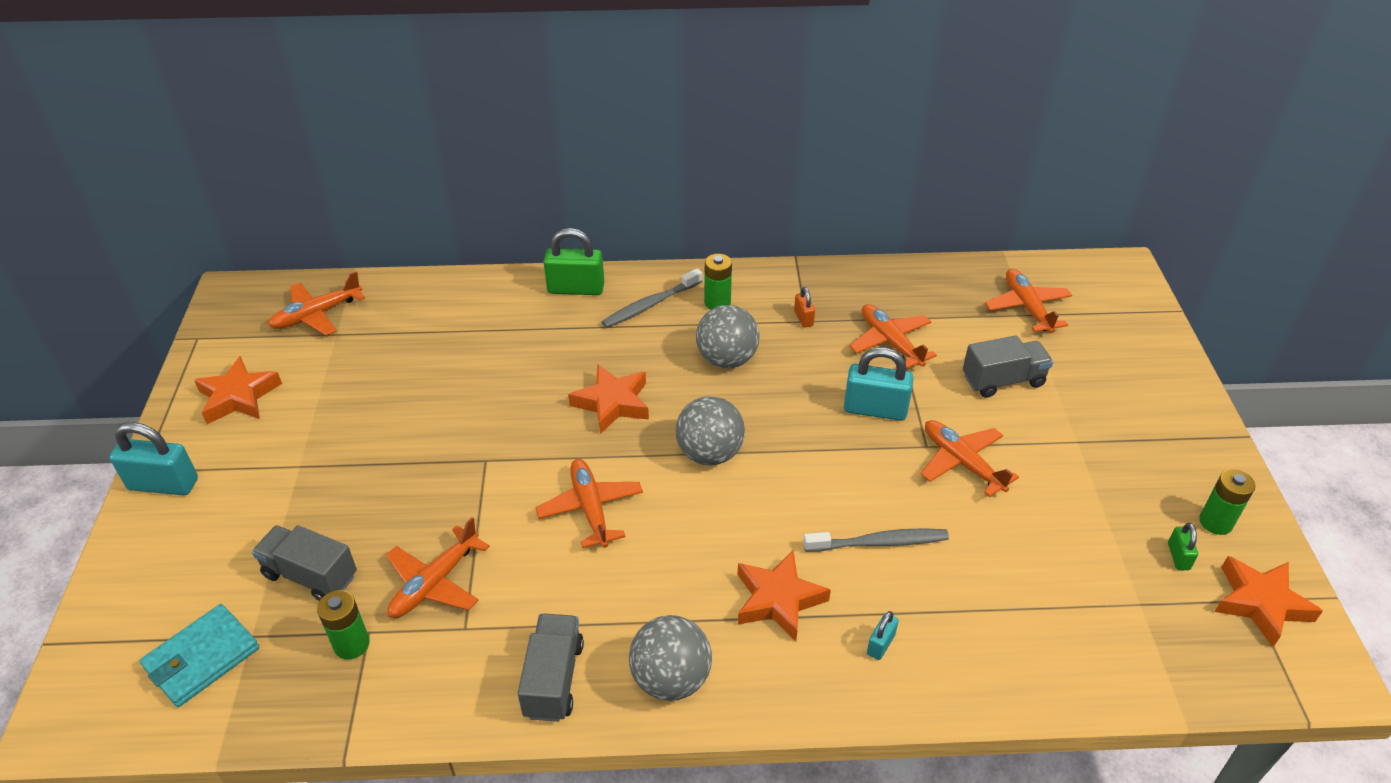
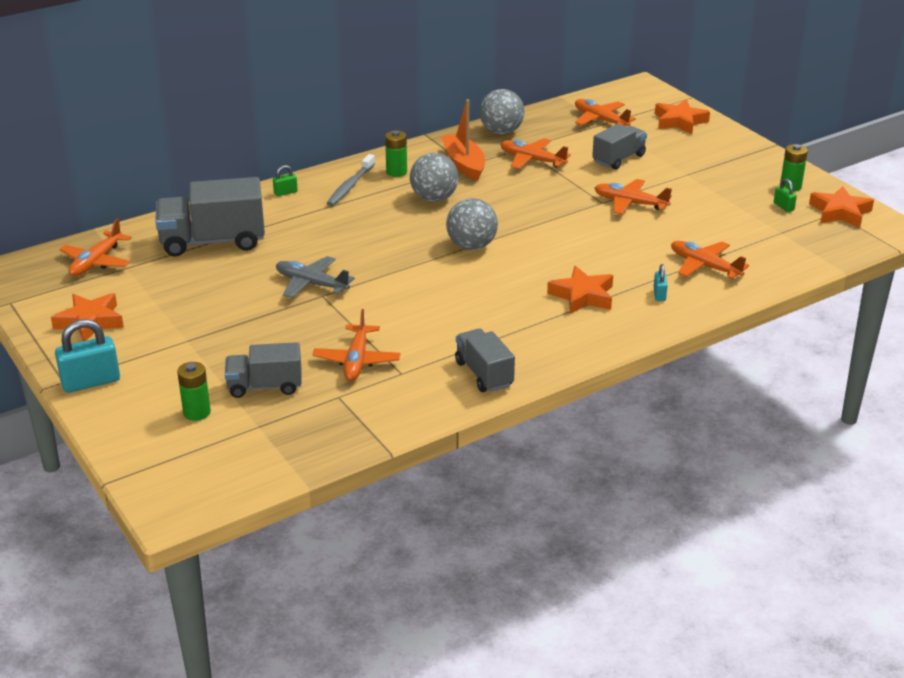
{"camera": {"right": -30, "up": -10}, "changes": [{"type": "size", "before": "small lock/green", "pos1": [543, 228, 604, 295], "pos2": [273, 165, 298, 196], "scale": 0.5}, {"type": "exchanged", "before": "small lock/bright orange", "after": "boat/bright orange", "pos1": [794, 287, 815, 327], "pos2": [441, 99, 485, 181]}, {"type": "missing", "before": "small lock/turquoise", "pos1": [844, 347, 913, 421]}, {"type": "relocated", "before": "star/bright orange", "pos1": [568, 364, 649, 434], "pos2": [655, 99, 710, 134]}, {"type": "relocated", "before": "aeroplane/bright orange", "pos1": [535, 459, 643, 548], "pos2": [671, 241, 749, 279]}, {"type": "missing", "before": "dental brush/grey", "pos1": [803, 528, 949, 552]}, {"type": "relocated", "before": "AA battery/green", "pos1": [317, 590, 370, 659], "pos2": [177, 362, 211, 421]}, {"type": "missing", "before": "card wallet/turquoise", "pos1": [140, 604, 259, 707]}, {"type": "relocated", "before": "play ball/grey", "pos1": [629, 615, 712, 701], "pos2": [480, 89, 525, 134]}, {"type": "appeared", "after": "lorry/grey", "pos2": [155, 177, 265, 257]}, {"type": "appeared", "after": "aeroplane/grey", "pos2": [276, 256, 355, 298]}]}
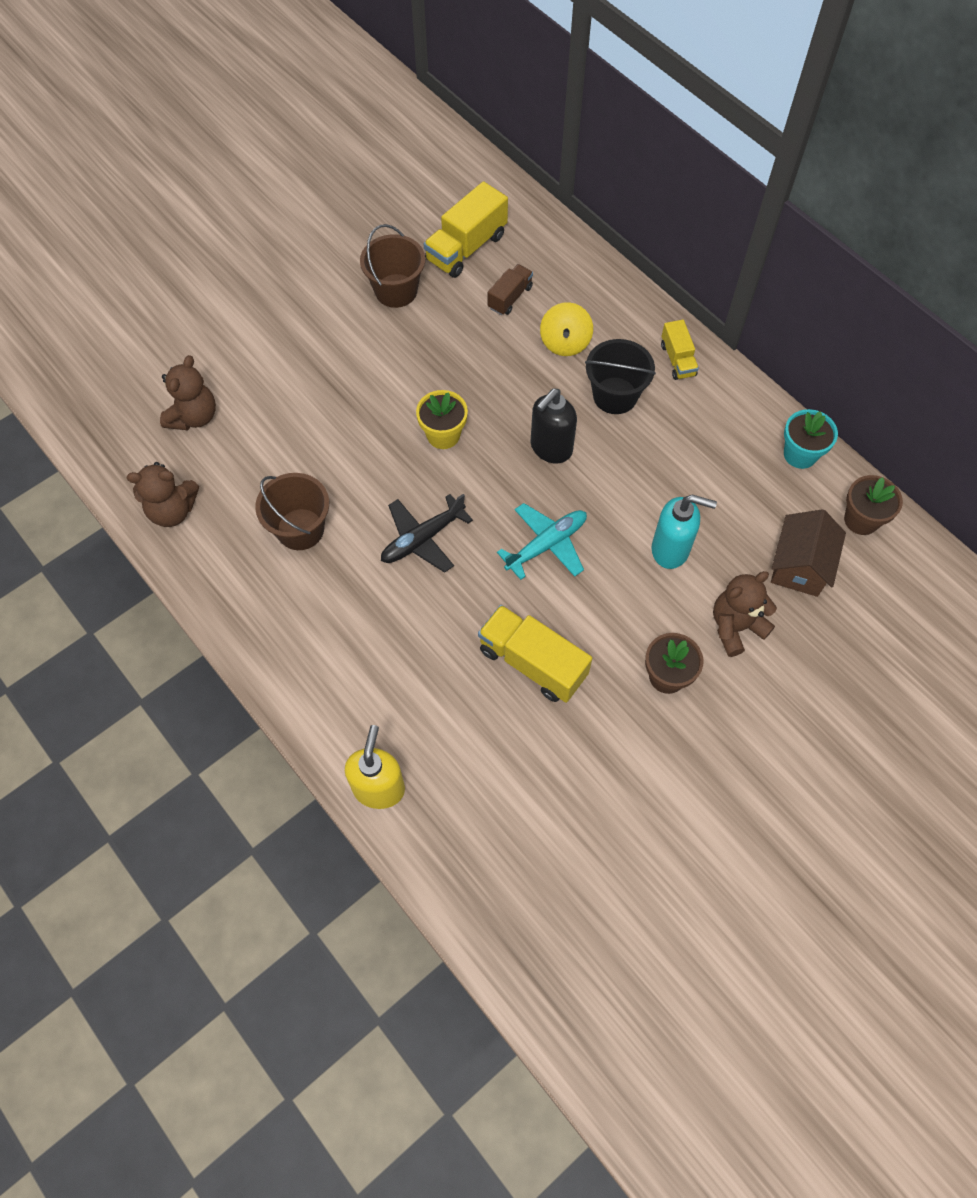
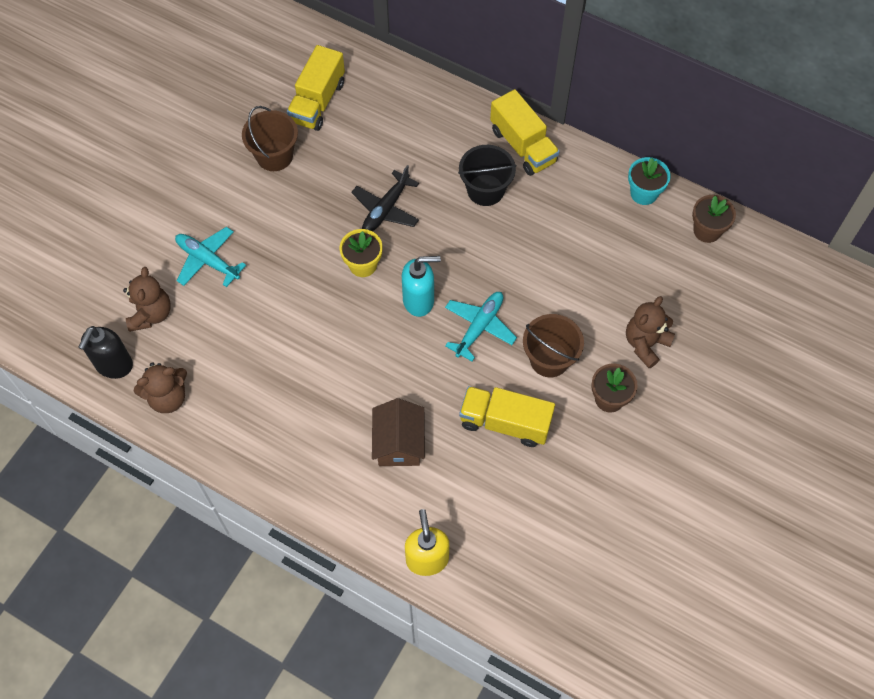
{"camera": {"right": -20, "up": 0}, "changes": [{"type": "missing", "before": "lorry/russet", "pos1": [488, 264, 533, 315]}, {"type": "missing", "before": "toy top/bright yellow", "pos1": [540, 302, 593, 356]}, {"type": "size", "before": "lorry/bright yellow", "pos1": [661, 320, 699, 380], "pos2": [490, 89, 560, 176], "scale": 1.72}, {"type": "relocated", "before": "pump bottle/black", "pos1": [531, 389, 577, 463], "pos2": [78, 326, 133, 379]}, {"type": "relocated", "before": "sand bucket/russet", "pos1": [255, 473, 329, 550], "pos2": [523, 314, 584, 377]}, {"type": "relocated", "before": "aeroplane/black", "pos1": [381, 494, 473, 573], "pos2": [351, 165, 419, 232]}, {"type": "relocated", "before": "pump bottle/turquoise", "pos1": [652, 495, 717, 569], "pos2": [402, 256, 441, 317]}, {"type": "relocated", "before": "cottage/russet", "pos1": [771, 509, 846, 597], "pos2": [372, 398, 425, 466]}, {"type": "appeared", "after": "aeroplane/turquoise", "pos2": [175, 227, 246, 287]}]}
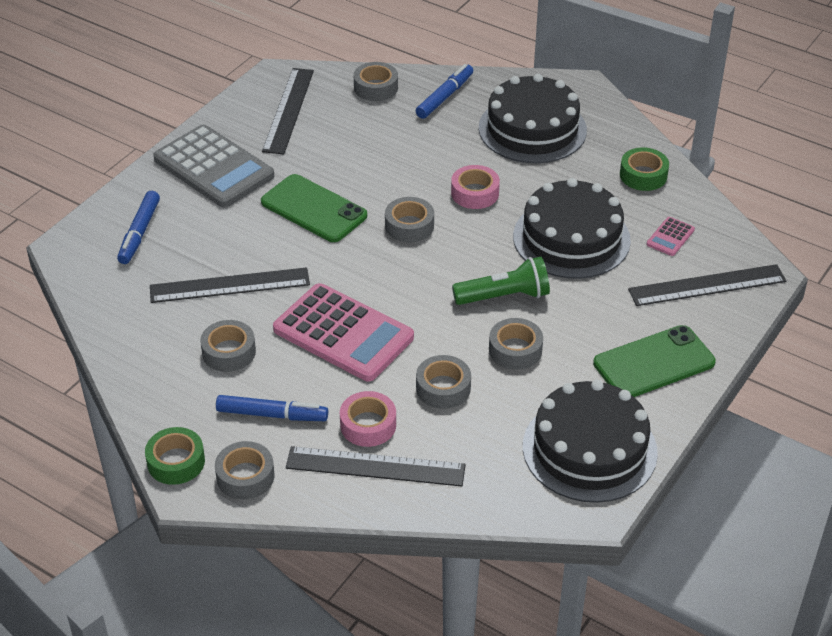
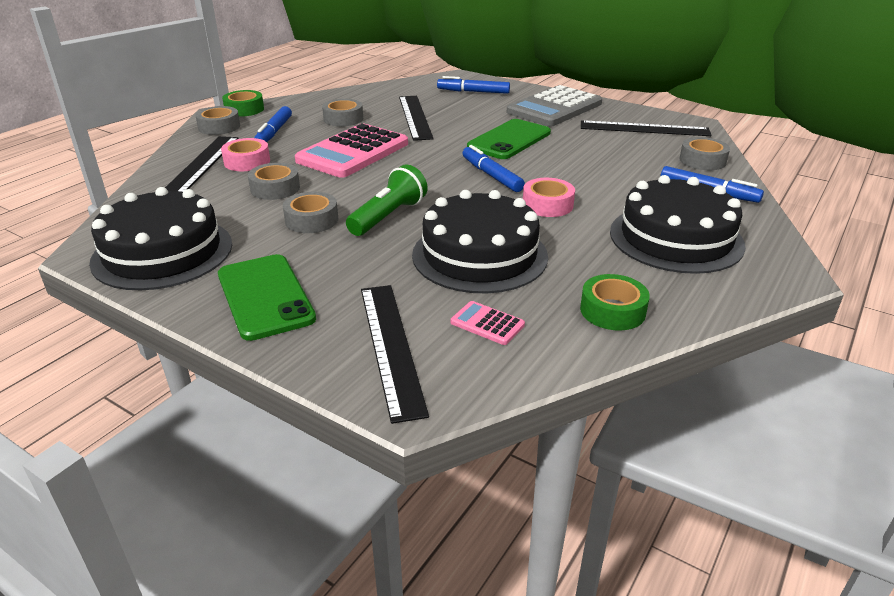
{"camera": {"right": 90, "up": -10}, "changes": [{"type": "exchanged", "before": "roll of tape/grey", "after": "felt pen/royal blue", "pos1": [385, 197, 434, 243], "pos2": [463, 145, 525, 192]}, {"type": "spun", "before": "pocket torch/green", "pos1": [452, 257, 550, 305], "pos2": [346, 164, 428, 236], "turn": -135}]}
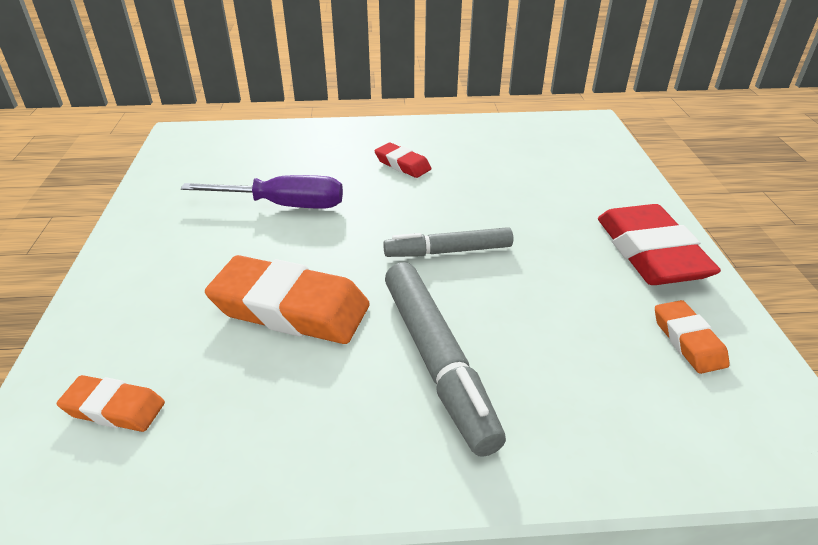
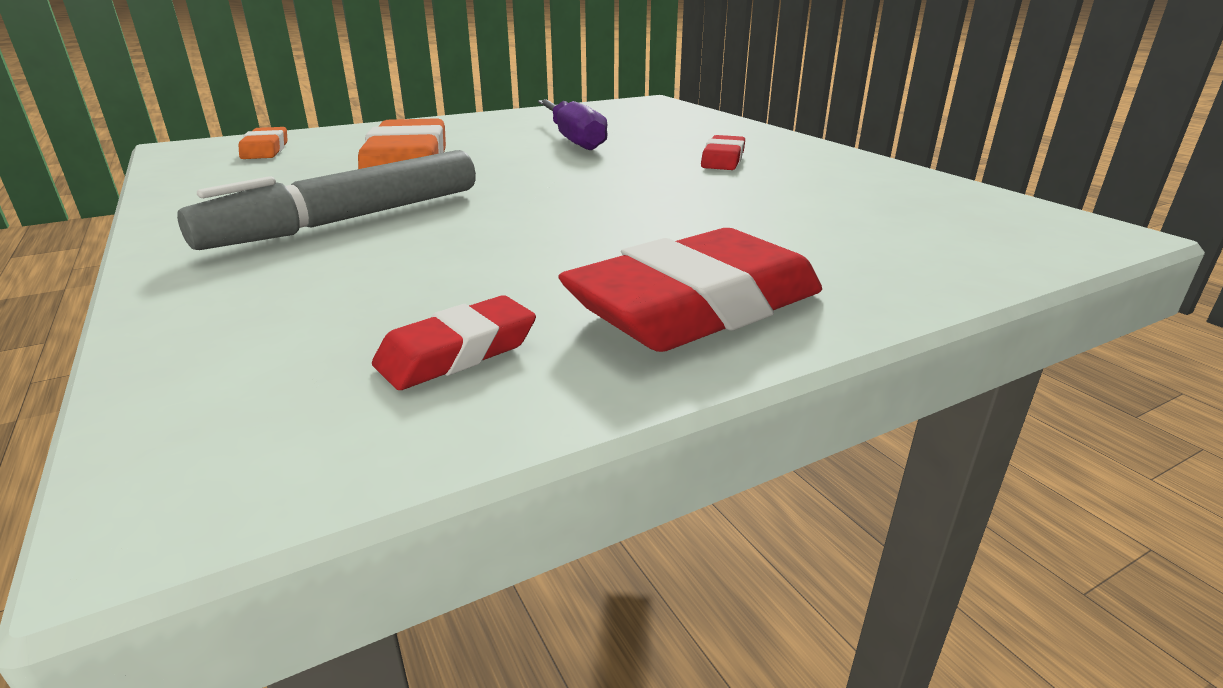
{"camera": {"right": 65, "up": -10}, "changes": [{"type": "missing", "before": "felt pen/grey", "pos1": [383, 227, 513, 257]}, {"type": "colour", "before": "eraser/bright orange", "after": "eraser/scarlet", "pos1": [655, 300, 730, 374], "pos2": [372, 295, 536, 390]}]}
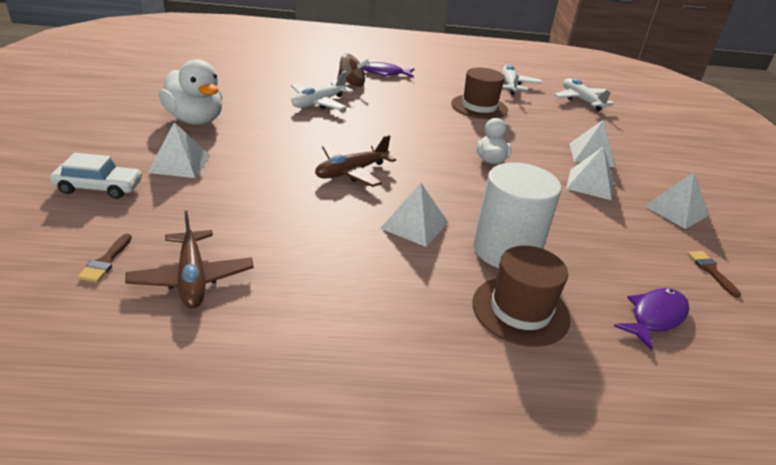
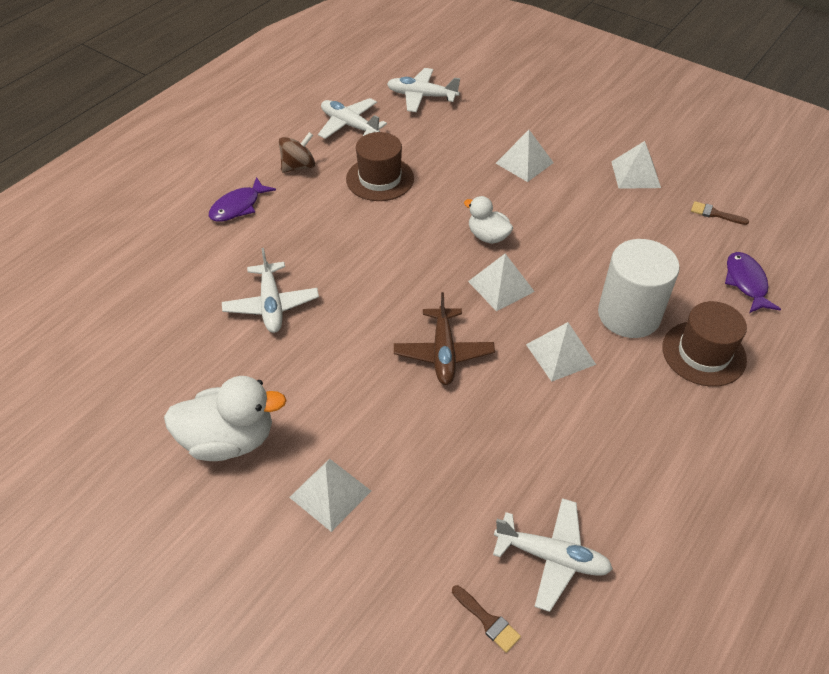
{"camera": {"right": -50, "up": 15}, "changes": [{"type": "relocated", "before": "toy top/russet", "pos1": [337, 54, 369, 87], "pos2": [279, 132, 315, 173]}, {"type": "relocated", "before": "solid pyramid/pure white", "pos1": [566, 146, 614, 200], "pos2": [468, 254, 535, 311]}, {"type": "missing", "before": "car/pure white", "pos1": [50, 153, 142, 199]}, {"type": "colour", "before": "aeroplane/russet", "after": "aeroplane/pure white", "pos1": [125, 211, 254, 308], "pos2": [493, 498, 613, 612]}]}
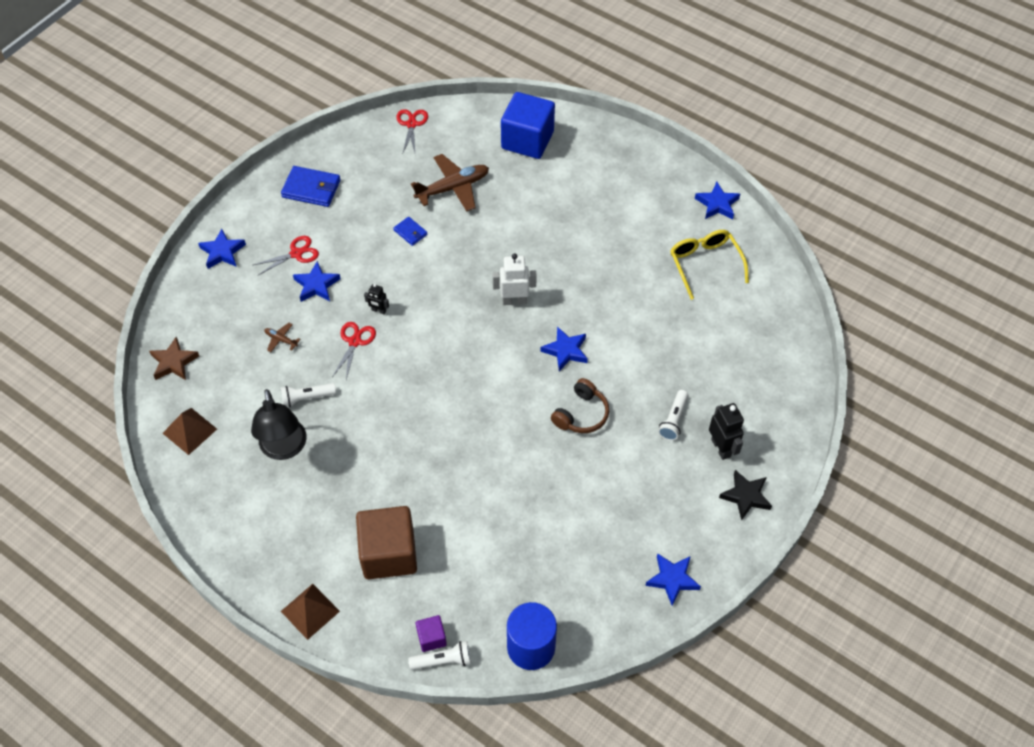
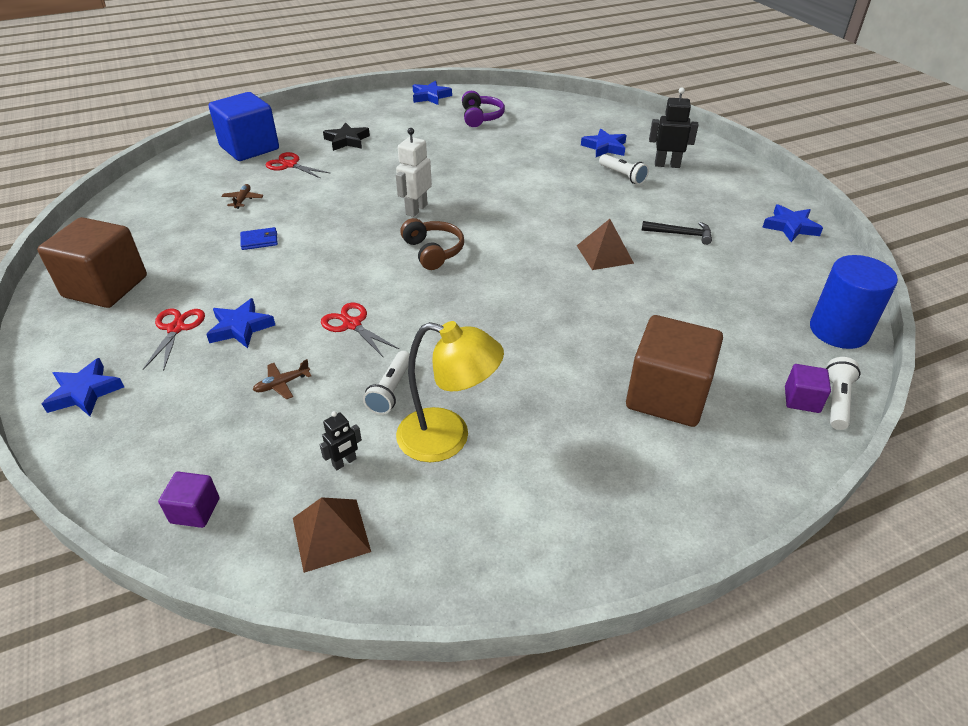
{"camera": {"right": -60, "up": -15}, "changes": [{"type": "relocated", "before": "shears/scarlet", "pos1": [396, 109, 428, 153], "pos2": [266, 152, 330, 179]}, {"type": "size", "before": "aeroplane/russet", "pos1": [411, 154, 489, 211], "pos2": [221, 184, 263, 209], "scale": 0.45}, {"type": "exchanged", "before": "card wallet/royal blue", "after": "solid cube/russet", "pos1": [281, 166, 341, 207], "pos2": [37, 217, 147, 308]}, {"type": "exchanged", "before": "eyeglasses/bright yellow", "after": "headset/royal purple", "pos1": [670, 230, 749, 300], "pos2": [462, 91, 505, 127]}, {"type": "relocated", "before": "robot/black", "pos1": [364, 284, 389, 314], "pos2": [320, 411, 362, 470]}, {"type": "relocated", "before": "star/royal blue", "pos1": [541, 326, 588, 371], "pos2": [581, 129, 627, 157]}, {"type": "exchanged", "before": "star/russet", "after": "solid cube/royal purple", "pos1": [149, 337, 199, 380], "pos2": [158, 472, 220, 528]}, {"type": "relocated", "before": "headset/russet", "pos1": [551, 378, 609, 433], "pos2": [400, 218, 464, 270]}, {"type": "colour", "before": "lamp/black", "after": "lamp/bright yellow", "pos1": [251, 389, 307, 460], "pos2": [396, 321, 504, 462]}, {"type": "relocated", "before": "star/black", "pos1": [719, 470, 772, 521], "pos2": [323, 122, 370, 151]}, {"type": "relocated", "before": "solid pyramid/russet", "pos1": [281, 584, 340, 640], "pos2": [577, 219, 634, 270]}, {"type": "appeared", "after": "carpenter's hammer/black", "pos2": [642, 221, 712, 245]}]}
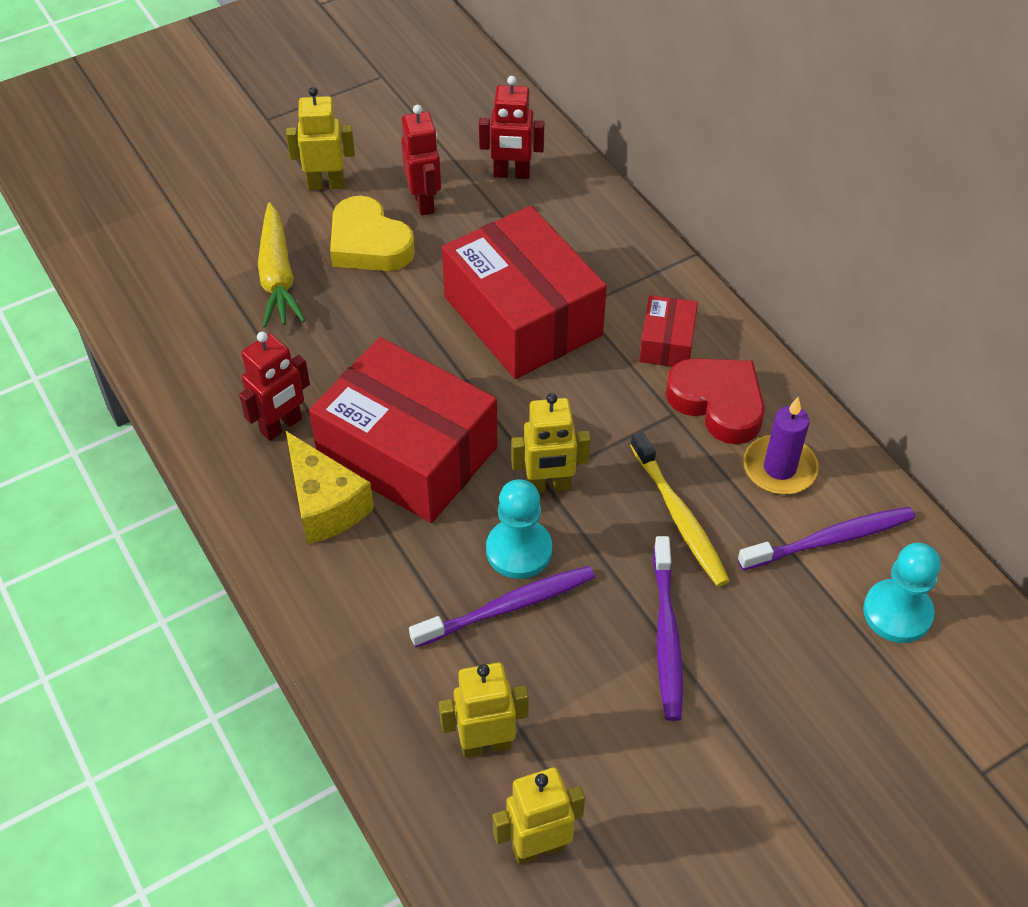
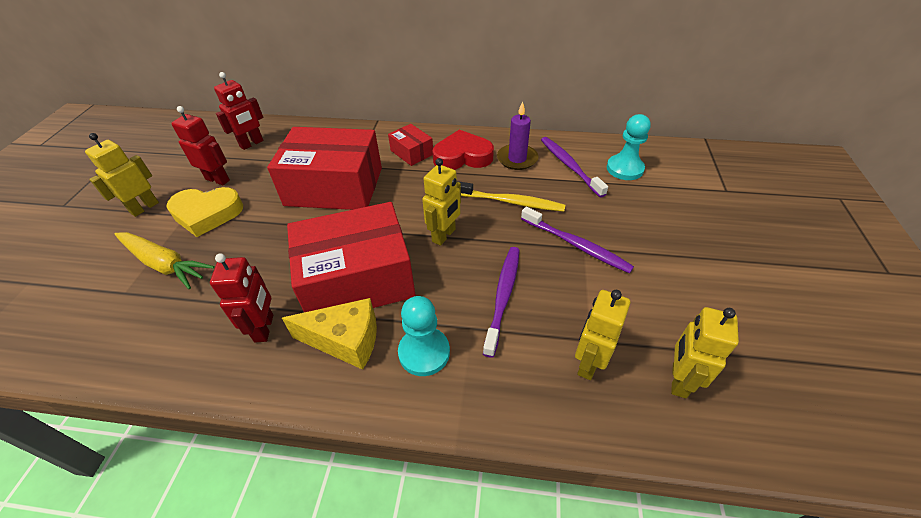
{"camera": {"right": -50, "up": -5}, "changes": [{"type": "relocated", "before": "chess pawn/turquoise", "pos1": [486, 479, 552, 579], "pos2": [398, 296, 450, 376]}, {"type": "spun", "before": "dental brush/royal purple", "pos1": [738, 507, 915, 570], "pos2": [541, 137, 608, 198], "turn": -45}]}
